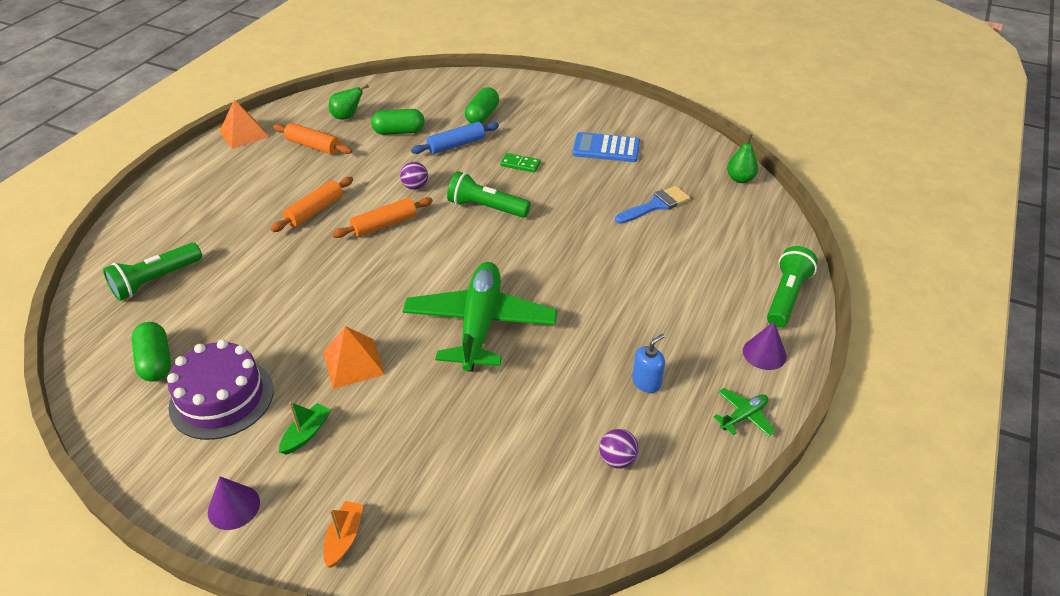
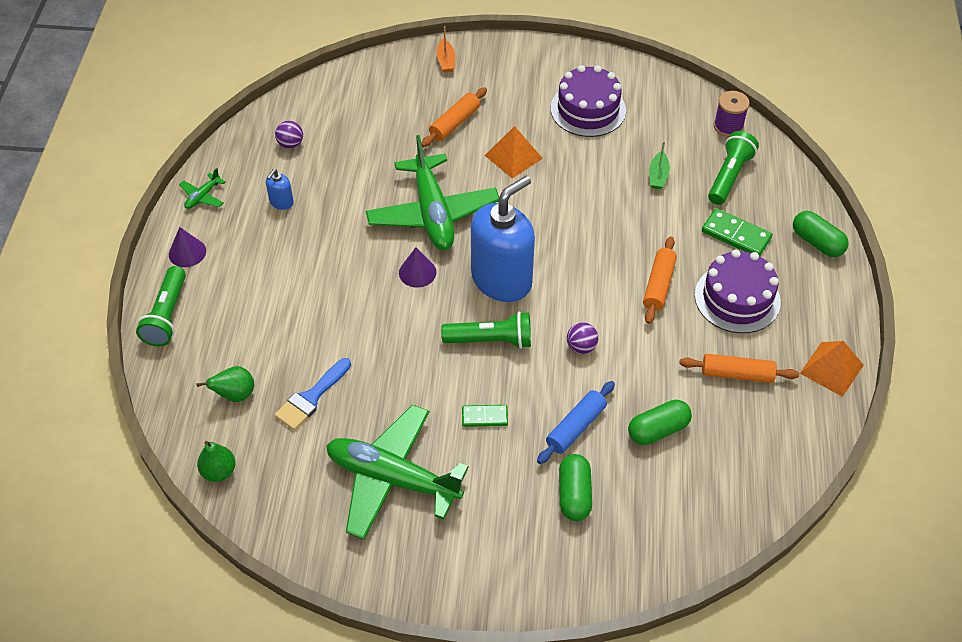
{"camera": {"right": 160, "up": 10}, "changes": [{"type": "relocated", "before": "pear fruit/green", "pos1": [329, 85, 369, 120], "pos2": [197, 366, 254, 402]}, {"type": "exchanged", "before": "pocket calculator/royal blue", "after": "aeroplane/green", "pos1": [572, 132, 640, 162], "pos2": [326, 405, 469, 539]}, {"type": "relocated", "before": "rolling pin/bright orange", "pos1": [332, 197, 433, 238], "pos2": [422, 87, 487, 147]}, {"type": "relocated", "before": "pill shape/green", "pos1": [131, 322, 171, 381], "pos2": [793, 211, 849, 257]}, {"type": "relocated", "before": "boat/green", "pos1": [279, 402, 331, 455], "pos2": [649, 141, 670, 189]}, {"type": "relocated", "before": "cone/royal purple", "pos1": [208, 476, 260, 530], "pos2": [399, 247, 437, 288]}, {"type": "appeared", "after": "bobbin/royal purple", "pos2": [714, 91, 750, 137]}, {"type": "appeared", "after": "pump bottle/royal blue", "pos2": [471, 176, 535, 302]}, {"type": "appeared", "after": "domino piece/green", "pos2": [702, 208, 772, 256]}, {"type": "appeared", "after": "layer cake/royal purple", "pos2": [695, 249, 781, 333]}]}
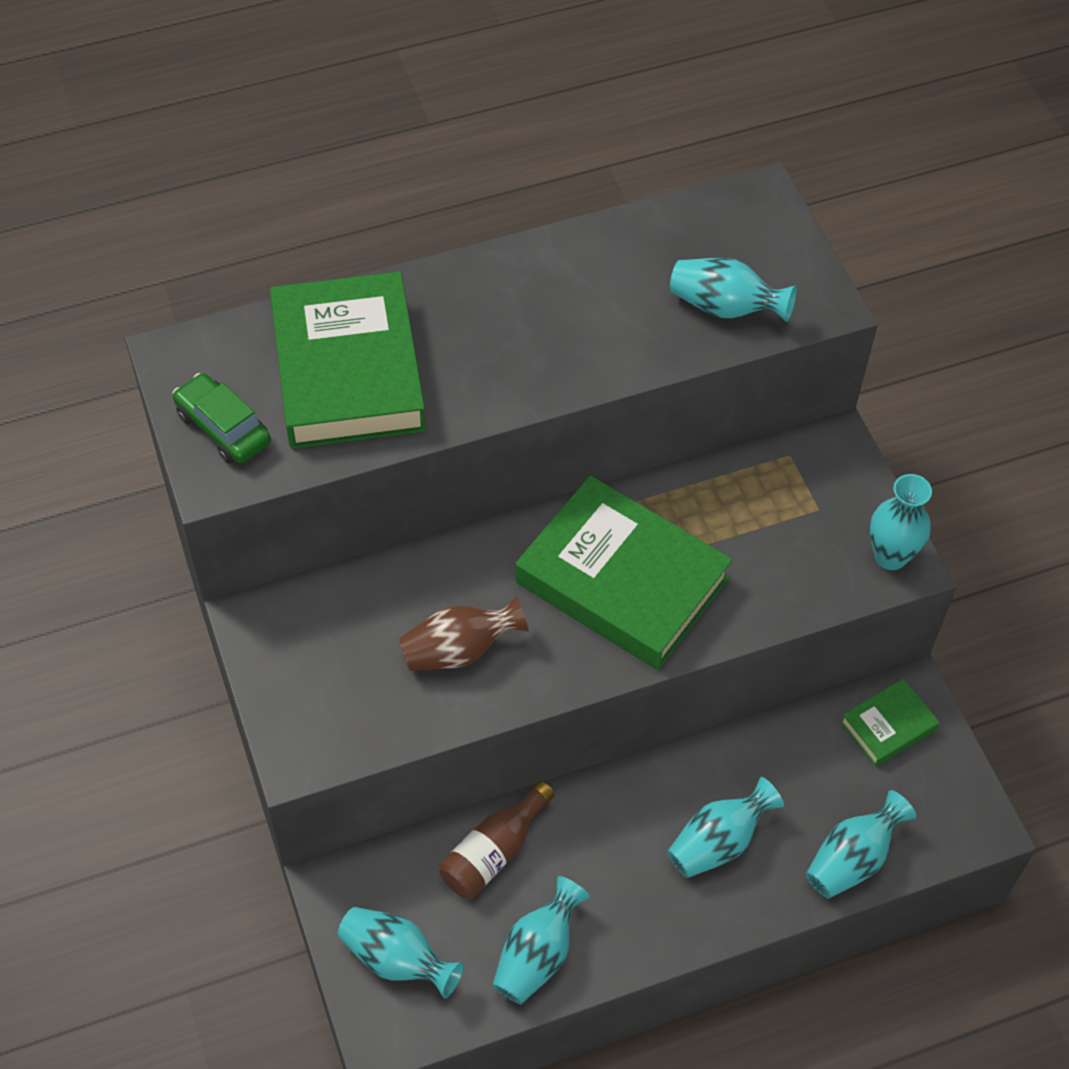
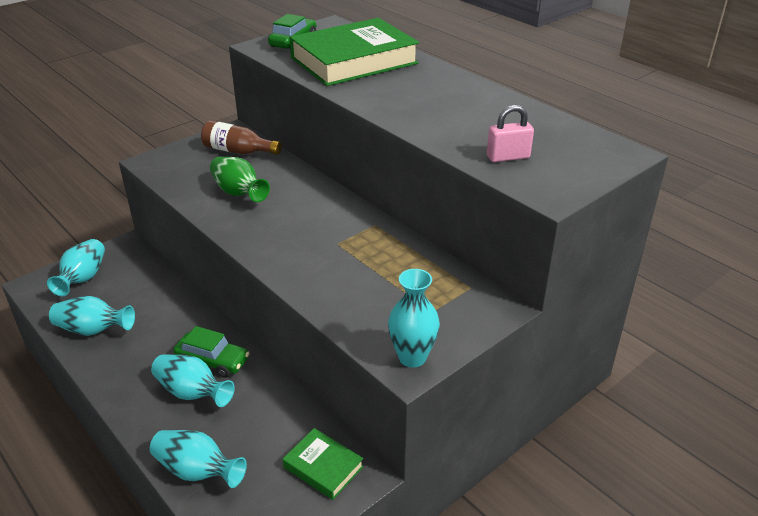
{"camera": {"right": 70, "up": -20}, "changes": [{"type": "exchanged", "before": "flower vase/turquoise", "after": "small lock/rose-pink", "pos1": [670, 258, 797, 322], "pos2": [487, 105, 534, 162]}, {"type": "missing", "before": "hardcover/green", "pos1": [516, 475, 733, 670]}, {"type": "colour", "before": "flower vase/russet", "after": "flower vase/green", "pos1": [399, 596, 529, 671], "pos2": [210, 157, 270, 202]}, {"type": "relocated", "before": "flask/russet", "pos1": [439, 781, 555, 898], "pos2": [201, 120, 282, 155]}, {"type": "appeared", "after": "car/green", "pos2": [174, 326, 249, 378]}]}
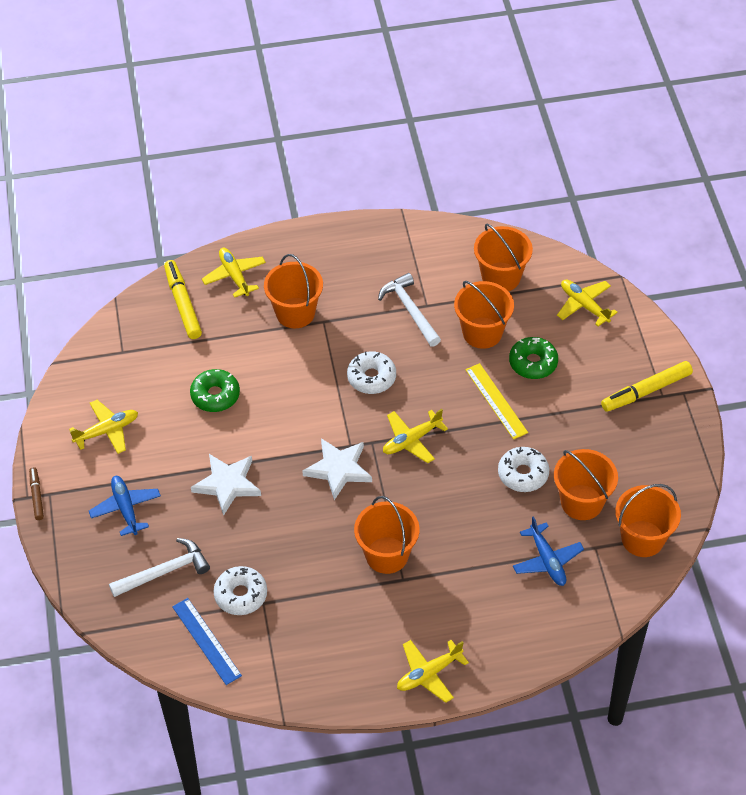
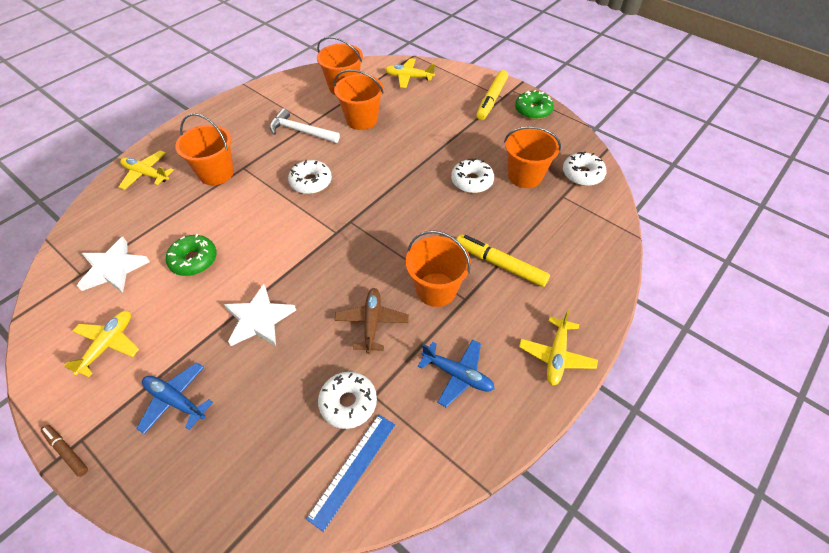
{"camera": {"right": -40, "up": 0}, "changes": [{"type": "relocated", "before": "felt pen/bright yellow", "pos1": [164, 260, 202, 339], "pos2": [457, 234, 550, 287]}, {"type": "relocated", "before": "glazed donut/green", "pos1": [509, 337, 558, 379], "pos2": [515, 90, 554, 120]}, {"type": "missing", "before": "ruler/bright yellow", "pos1": [465, 363, 528, 440]}, {"type": "missing", "before": "aeroplane/bright yellow", "pos1": [383, 409, 448, 463]}, {"type": "relocated", "before": "star/pure white", "pos1": [302, 438, 372, 500], "pos2": [77, 237, 150, 293]}, {"type": "exchanged", "before": "sand bucket/bright orange", "after": "glazed donut/pure white", "pos1": [615, 484, 681, 557], "pos2": [563, 151, 607, 186]}, {"type": "relocated", "before": "aeroplane/royal blue", "pos1": [513, 516, 584, 586], "pos2": [418, 339, 495, 407]}, {"type": "missing", "before": "carpenter's hammer/pure white", "pos1": [109, 538, 210, 597]}, {"type": "spun", "before": "ruler/royal blue", "pos1": [172, 598, 242, 685], "pos2": [306, 415, 395, 532], "turn": -75}, {"type": "appeared", "after": "aeroplane/russet", "pos2": [335, 288, 409, 354]}]}
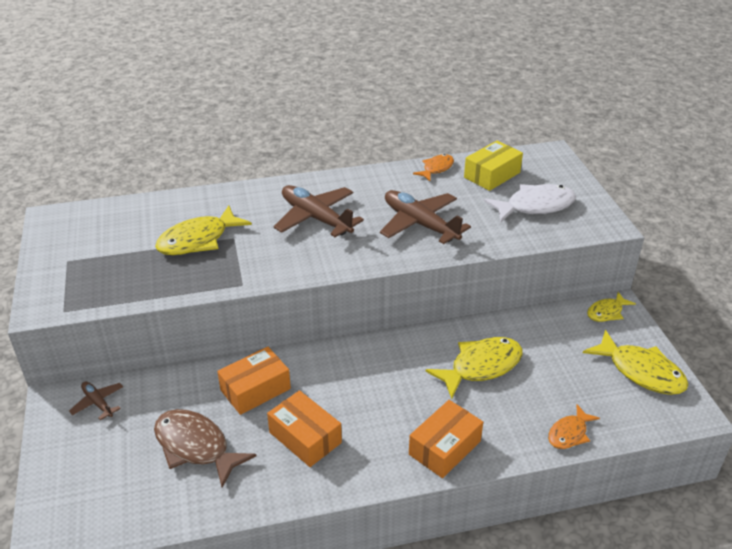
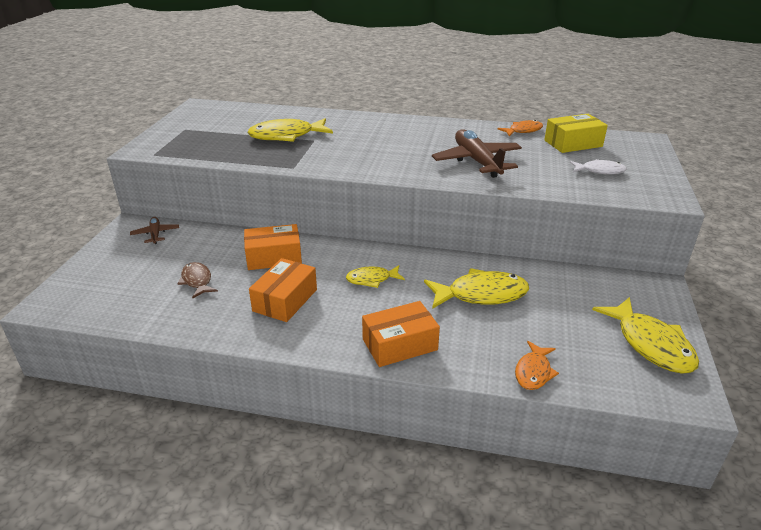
{"camera": {"right": 25, "up": -5}, "changes": [{"type": "size", "before": "fish/pure white", "pos1": [484, 184, 576, 222], "pos2": [570, 159, 627, 174], "scale": 0.58}, {"type": "missing", "before": "aeroplane/russet", "pos1": [273, 185, 364, 237]}, {"type": "relocated", "before": "fish/bright yellow", "pos1": [587, 292, 636, 322], "pos2": [346, 265, 405, 288]}, {"type": "spun", "before": "parcel/bright orange", "pos1": [267, 390, 342, 467], "pos2": [249, 258, 317, 322], "turn": 45}, {"type": "spun", "before": "fish/bright orange", "pos1": [548, 404, 600, 449], "pos2": [515, 341, 559, 390], "turn": -45}, {"type": "size", "before": "fish/russet", "pos1": [154, 409, 256, 488], "pos2": [177, 262, 218, 298], "scale": 0.58}]}
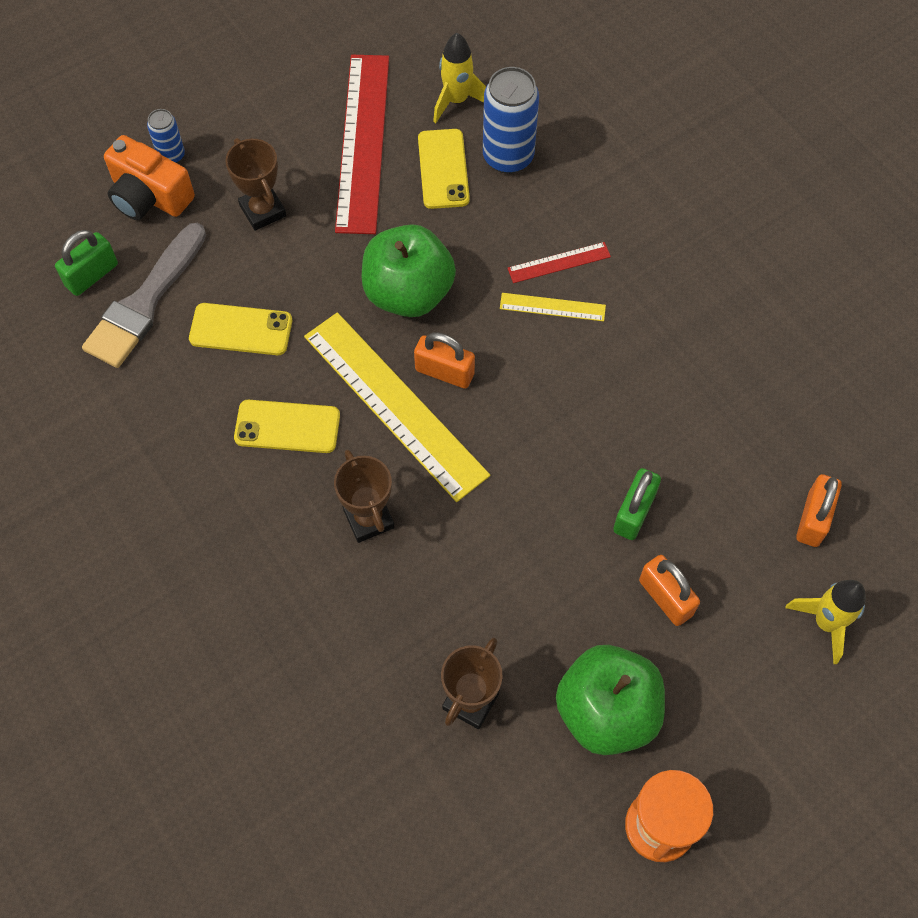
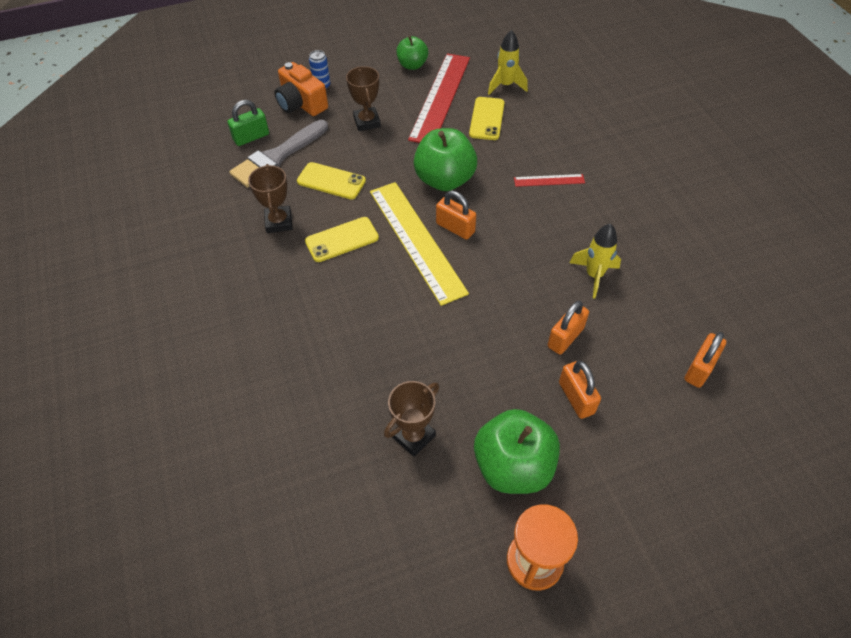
{"camera": {"right": 15, "up": -10}, "changes": [{"type": "missing", "before": "soda can/royal blue", "pos1": [483, 67, 539, 174]}, {"type": "missing", "before": "ruler/bright yellow", "pos1": [500, 293, 606, 321]}, {"type": "spun", "before": "phone/bright yellow", "pos1": [234, 400, 340, 453], "pos2": [305, 217, 379, 262], "turn": -45}, {"type": "relocated", "before": "trophy/russet", "pos1": [334, 449, 395, 543], "pos2": [248, 164, 293, 233]}, {"type": "colour", "before": "small lock/green", "after": "small lock/bright orange", "pos1": [613, 468, 661, 540], "pos2": [548, 301, 589, 355]}, {"type": "relocated", "before": "spaceship/bright yellow", "pos1": [785, 580, 866, 664], "pos2": [570, 223, 621, 299]}, {"type": "appeared", "after": "apple/green", "pos2": [397, 36, 428, 70]}]}
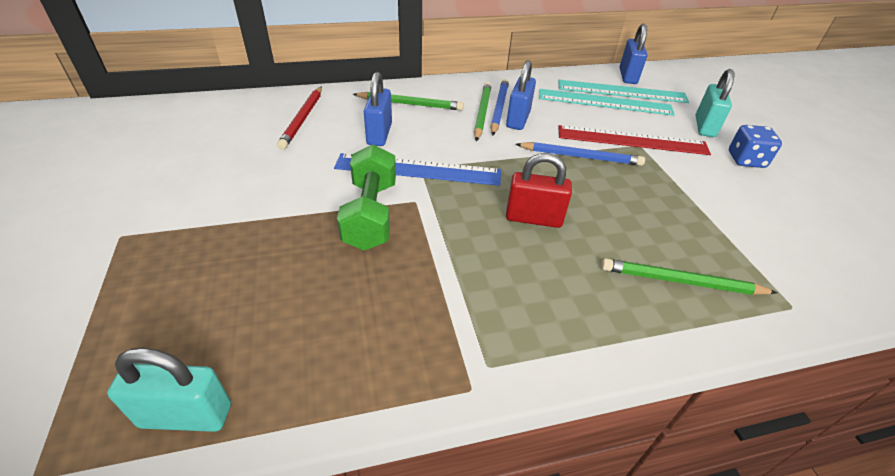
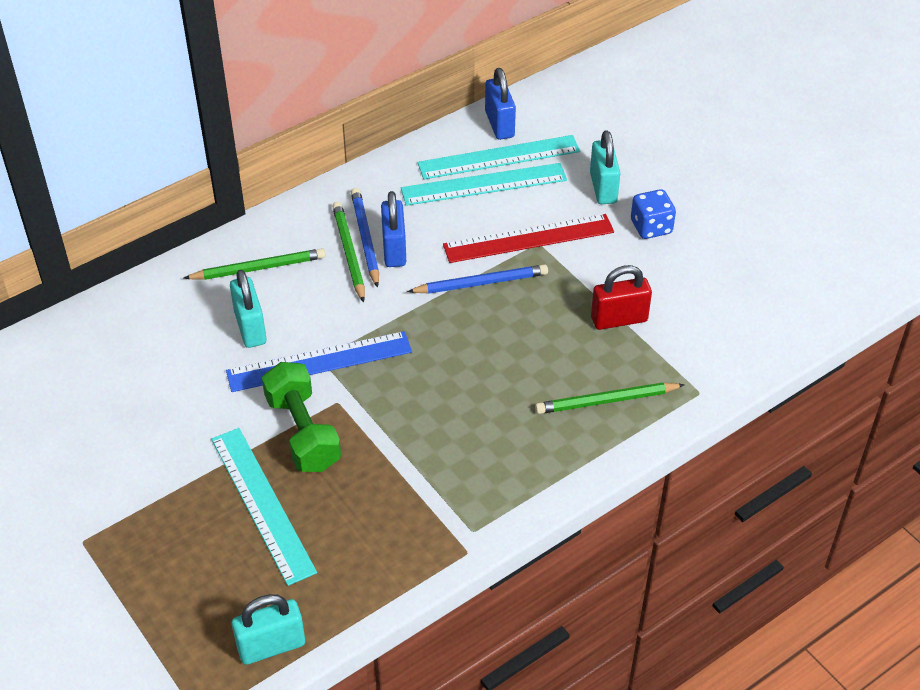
{"camera": {"right": -20, "up": 5}, "changes": [{"type": "colour", "before": "small lock/royal blue", "after": "small lock/turquoise", "pos1": [364, 72, 392, 146], "pos2": [230, 270, 266, 348]}, {"type": "missing", "before": "lead pencil/scarlet", "pos1": [277, 86, 322, 150]}, {"type": "relocated", "before": "small lock/scarlet", "pos1": [506, 153, 572, 228], "pos2": [591, 265, 652, 330]}, {"type": "appeared", "after": "ruler/turquoise", "pos2": [211, 428, 317, 586]}]}
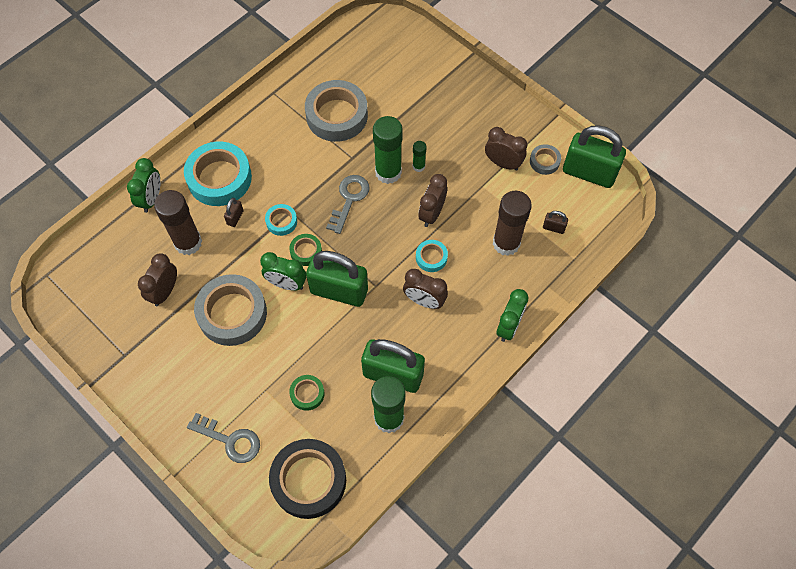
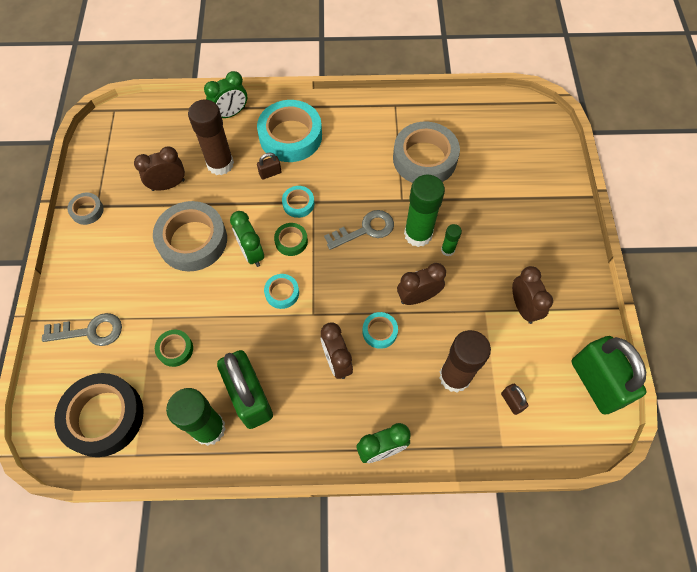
{"camera": {"right": 45, "up": 0}, "changes": [{"type": "relocated", "before": "roll of tape/grey", "pos1": [530, 144, 561, 175], "pos2": [67, 193, 104, 225]}, {"type": "exchanged", "before": "small lock/green", "after": "roll of tape/turquoise", "pos1": [306, 251, 368, 307], "pos2": [264, 274, 299, 309]}, {"type": "spun", "before": "key/grey", "pos1": [187, 413, 260, 463], "pos2": [42, 313, 122, 346], "turn": -75}]}
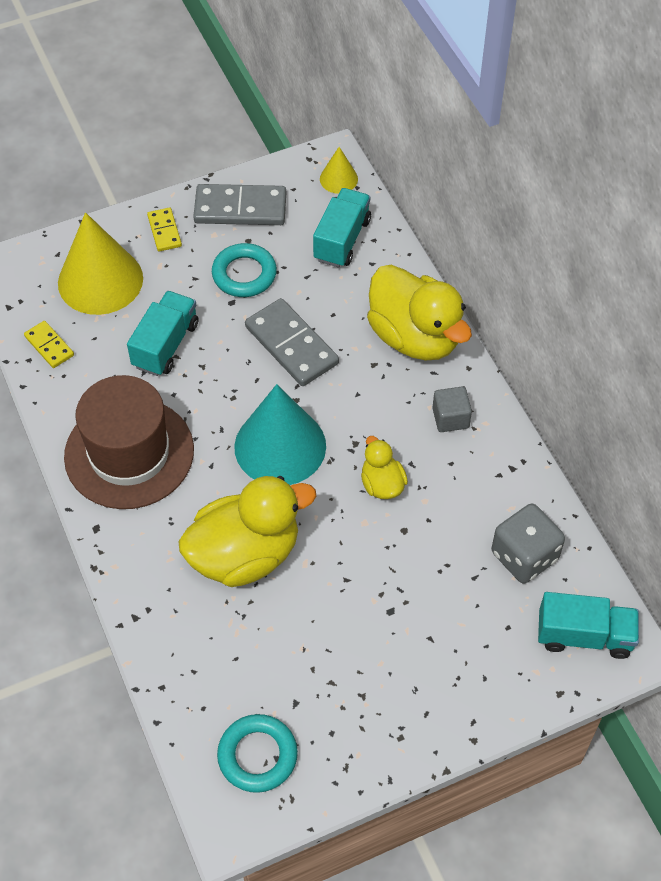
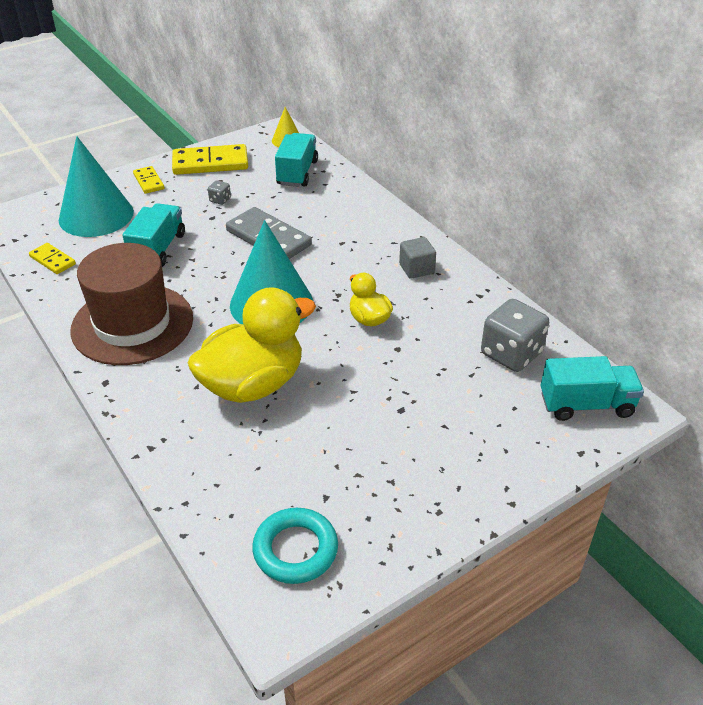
{"camera": {"right": -10, "up": -15}, "changes": [{"type": "colour", "before": "domino piece/grey", "after": "domino piece/bright yellow", "pos1": [193, 184, 286, 225], "pos2": [172, 144, 248, 175]}, {"type": "colour", "before": "cone/bright yellow", "after": "cone/turquoise", "pos1": [58, 212, 143, 315], "pos2": [59, 136, 134, 237]}, {"type": "exchanged", "before": "torus/turquoise", "after": "game die/grey", "pos1": [212, 243, 277, 297], "pos2": [208, 180, 231, 205]}, {"type": "missing", "before": "duck/bright yellow", "pos1": [367, 265, 472, 361]}]}
